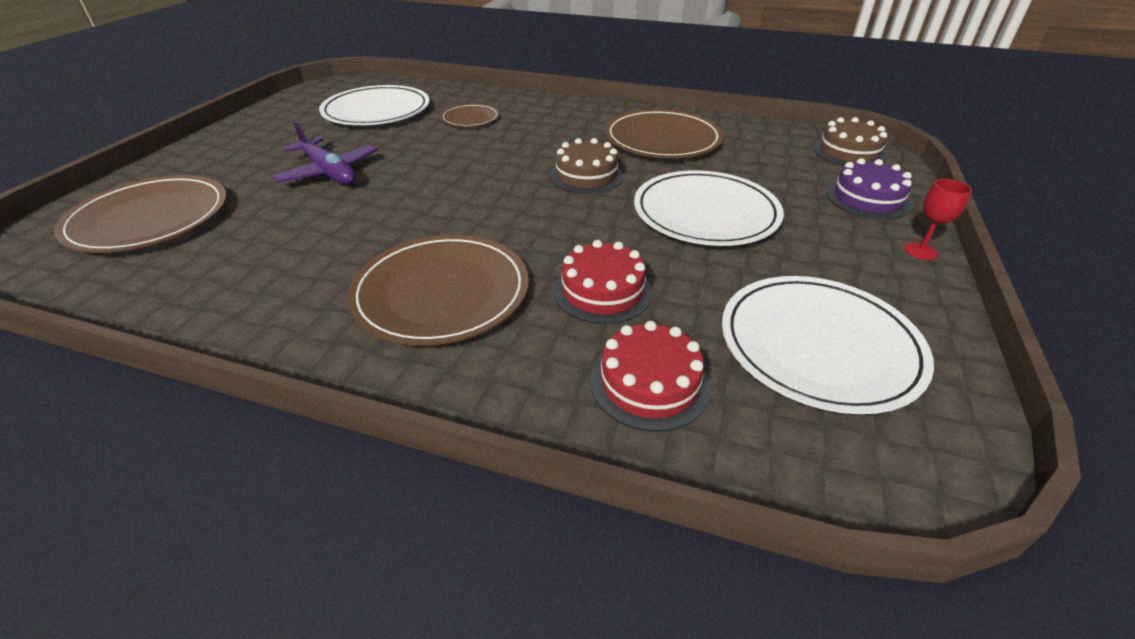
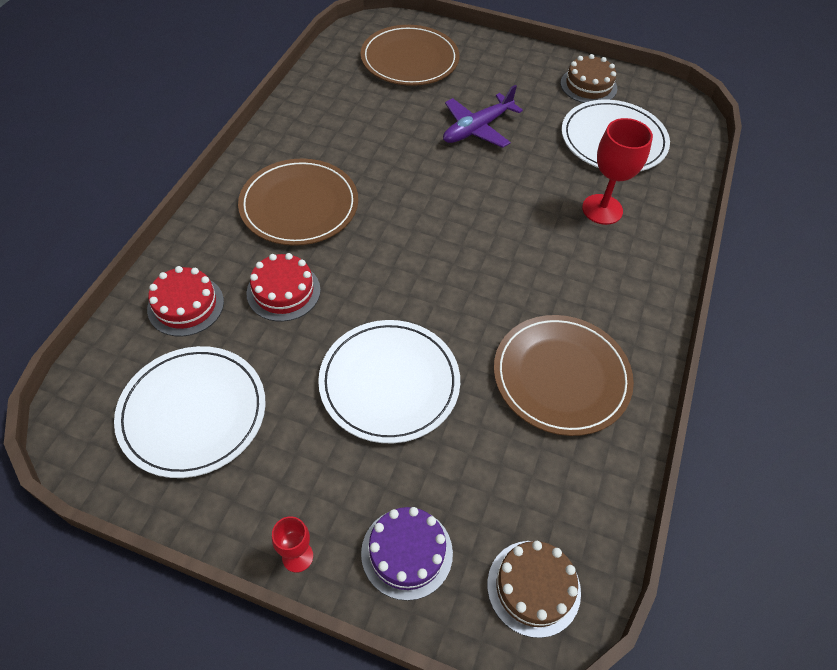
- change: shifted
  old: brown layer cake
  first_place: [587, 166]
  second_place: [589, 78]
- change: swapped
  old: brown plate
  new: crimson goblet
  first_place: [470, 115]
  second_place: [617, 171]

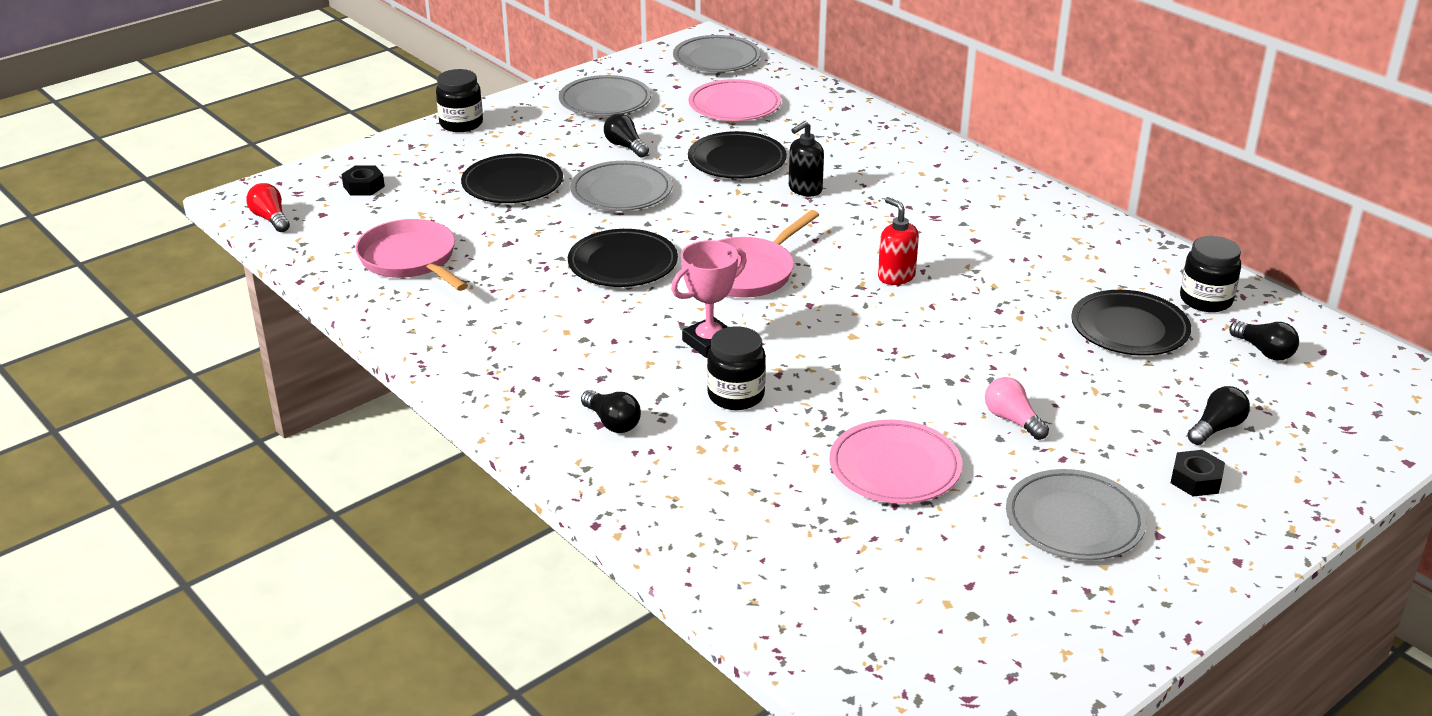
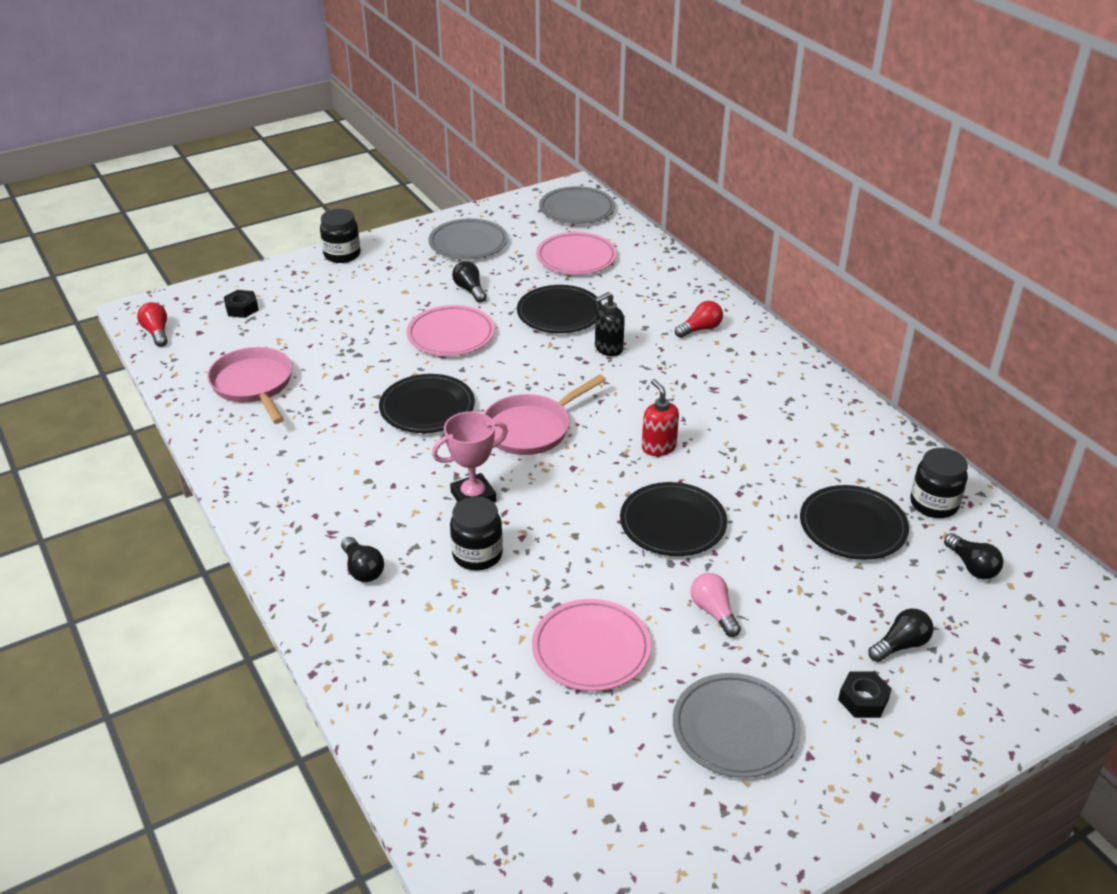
- change: repainted
  old: gray plate
  new: pink plate
  first_place: [621, 186]
  second_place: [450, 330]
- change: shifted
  old: ebony plate
  first_place: [512, 178]
  second_place: [673, 519]
- change: new
  new: crimson bulb
  second_place: [699, 319]

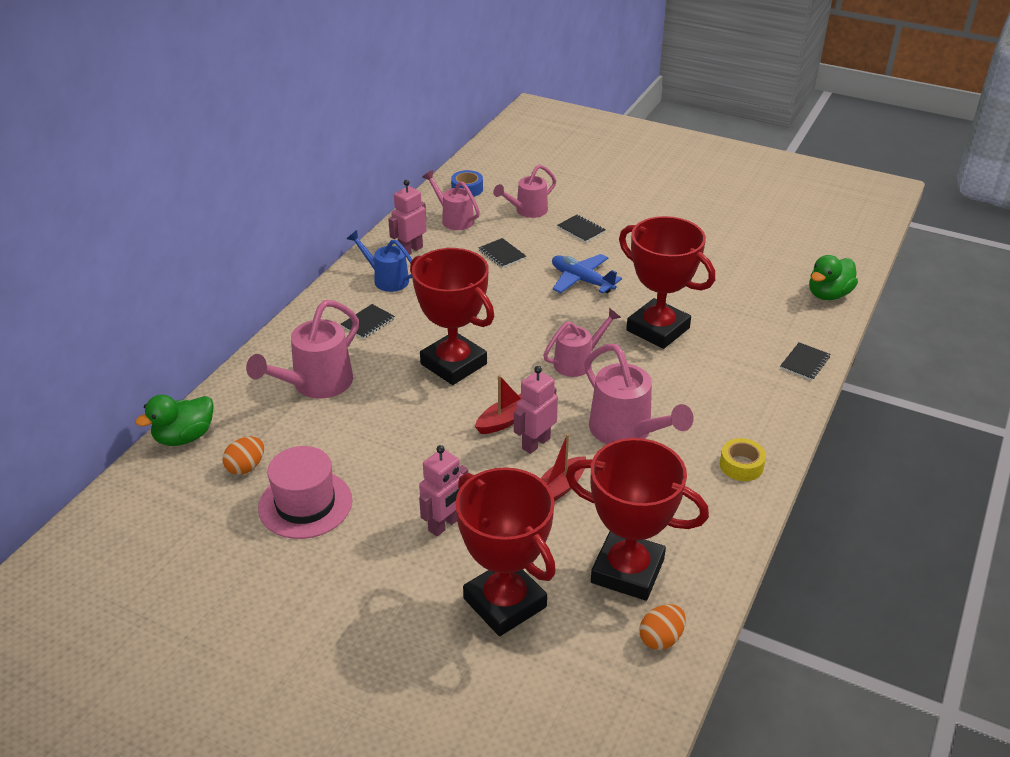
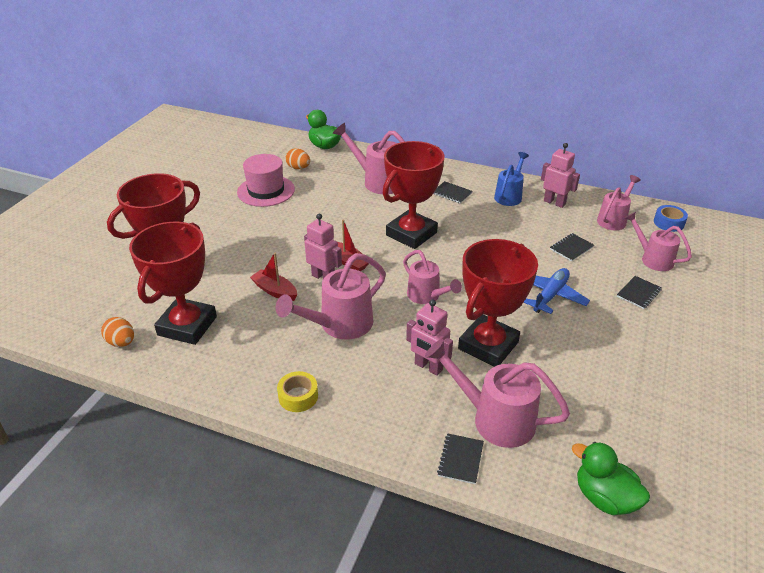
- change: shifted
  old: pink robot figure
  first_place: [443, 491]
  second_place: [429, 337]
- change: new
  new: pink sprinkling can
  second_place: [497, 393]
- change: rotated
  old: ebony notepad
  first_place: [805, 361]
  second_place: [460, 458]
  degrees: 75

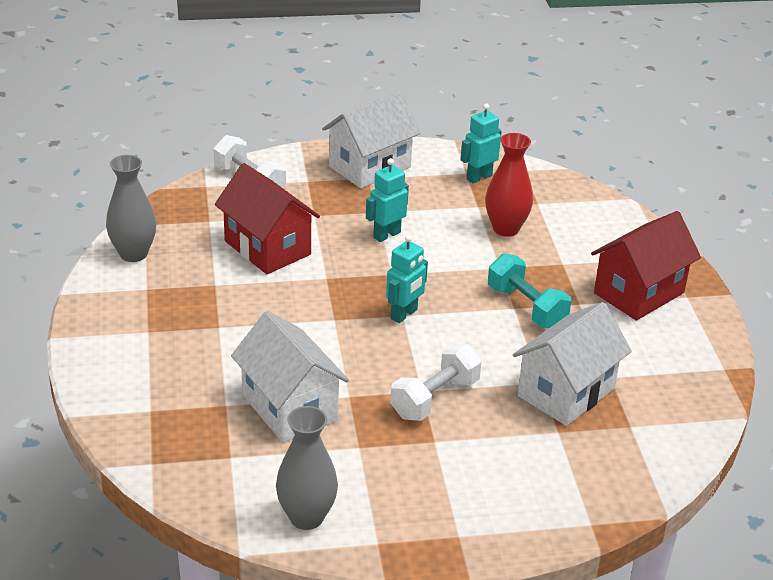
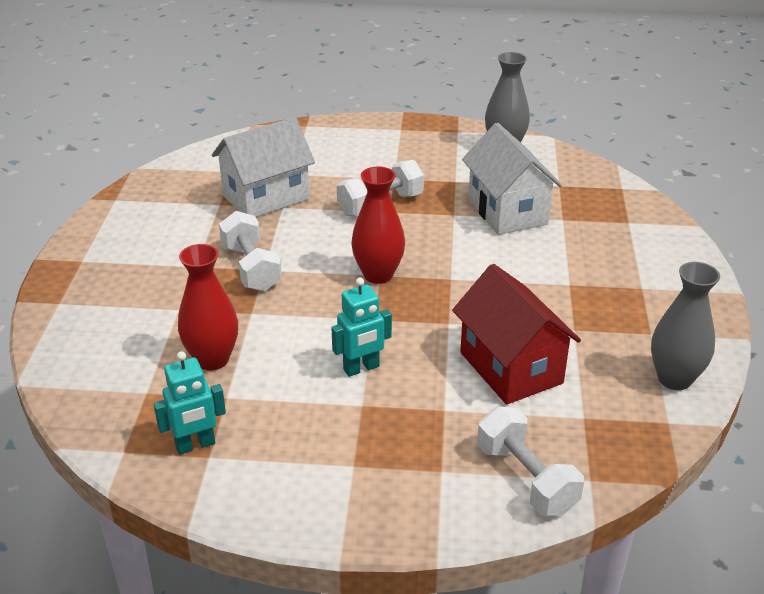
- change: repainted
  old: turquoise hand weight
  new: pure white hand weight
  first_place: [529, 290]
  second_place: [250, 251]
- change: swapped
  old: turquoise robot figure
  new: crimson tall vase
  first_place: [407, 279]
  second_place: [378, 225]
- change: gone
  old: pure white toy house
  first_place: [371, 140]
- change: gone
  old: crimson toy house
  first_place: [646, 266]

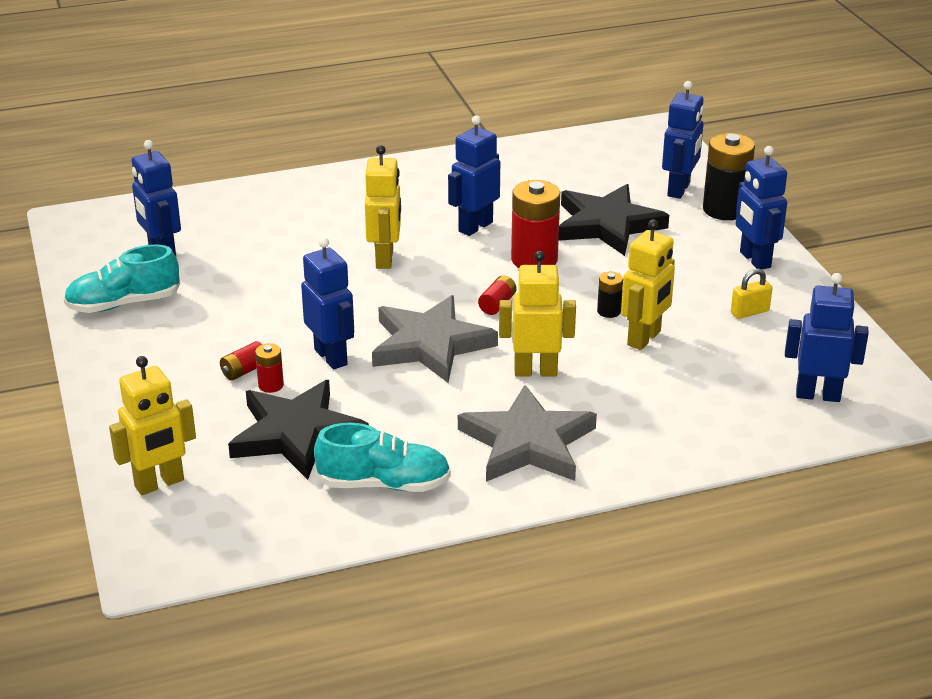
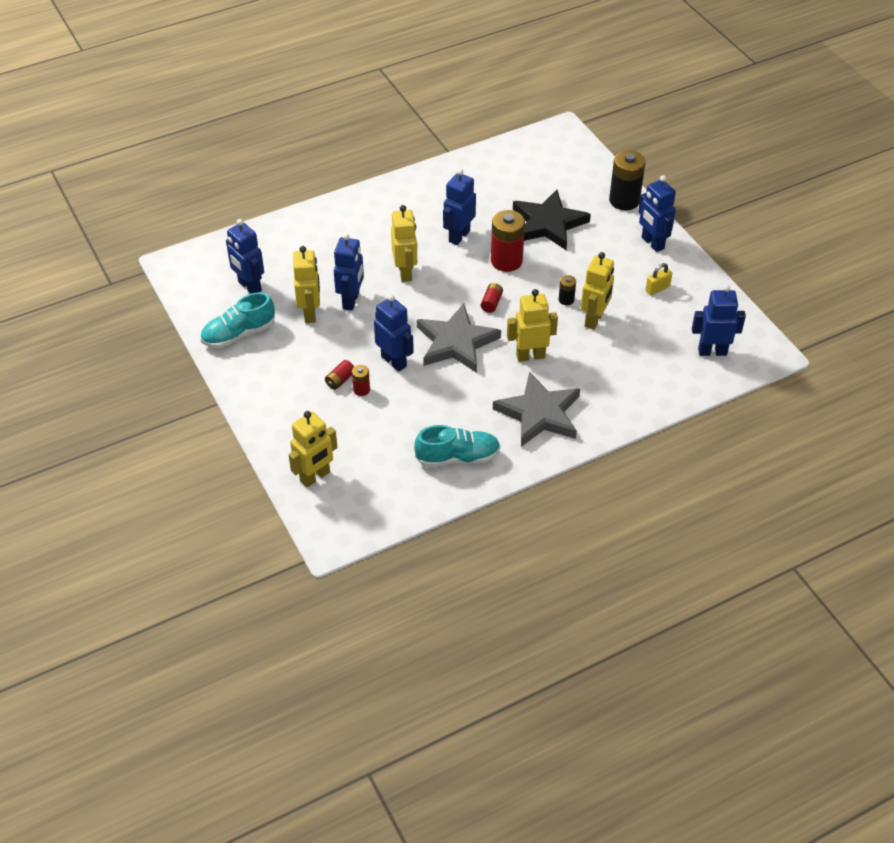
- change: new
  new: yellow robot figure
  second_place: [306, 284]
- change: shifted
  old: cobalt robot figure
  first_place: [683, 140]
  second_place: [349, 272]
- change: gone
  old: ebony star shape
  first_place: [298, 430]

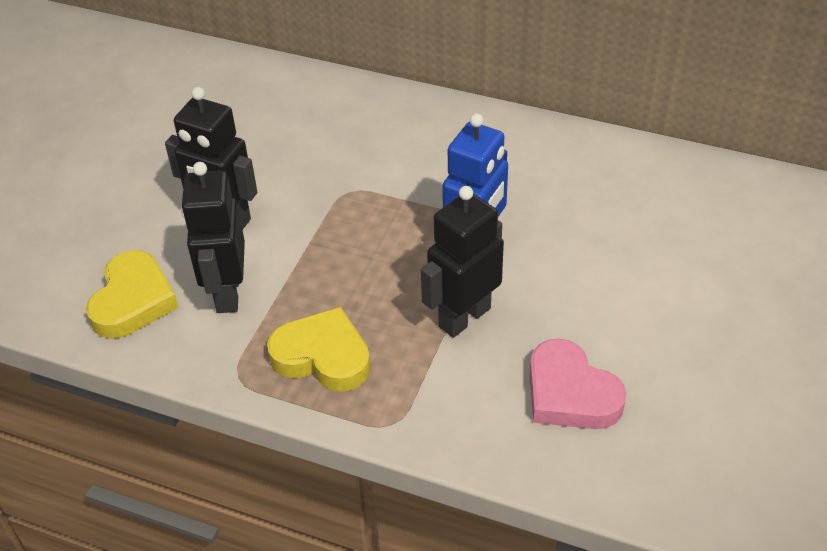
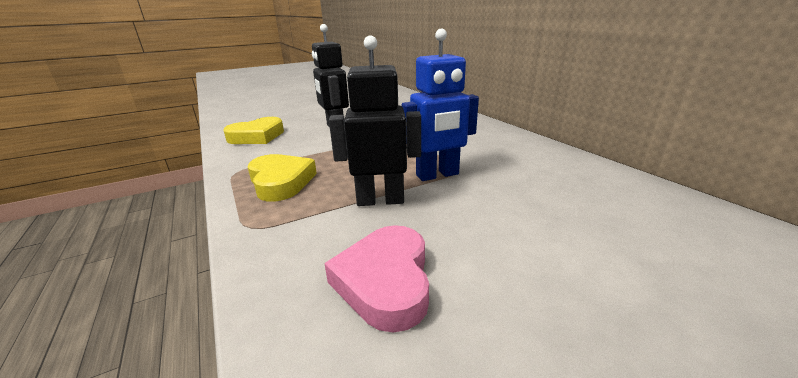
- change: gone
  old: ebony robot figure
  first_place: [213, 237]

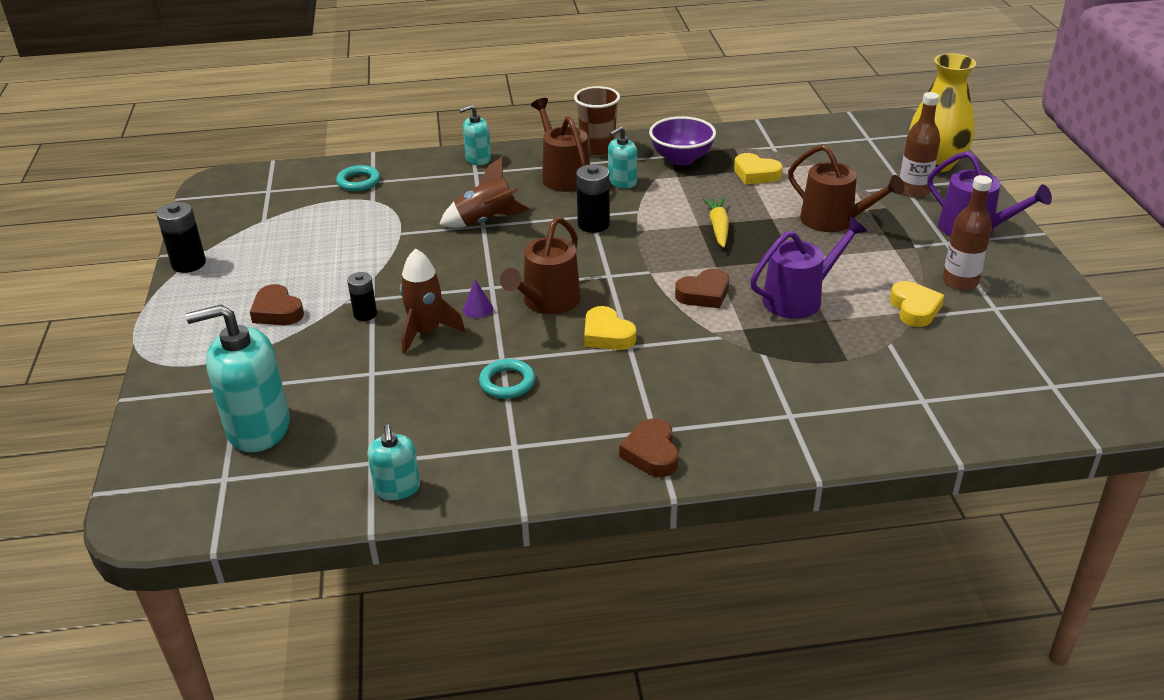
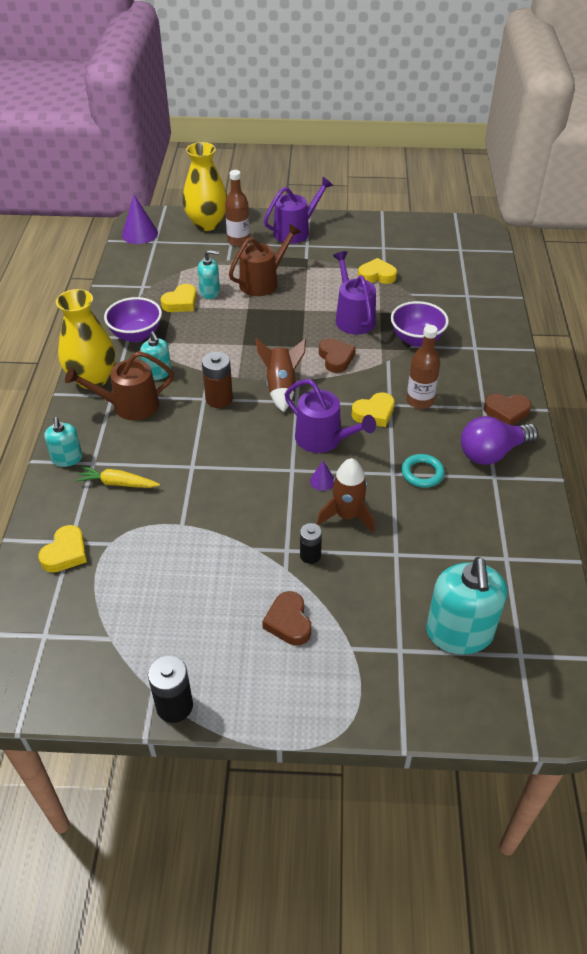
- change: swapped
  old: turquoise hoop
  new: yellow love heart
  first_place: [358, 178]
  second_place: [62, 549]
- change: swapped
  old: brown cup
  new: yellow tall vase
  first_place: [597, 121]
  second_place: [85, 339]
- change: shifted
  old: yellow carrot
  first_place: [716, 223]
  second_place: [117, 477]
- change: new
  new: purple cone shape
  second_place: [140, 219]
- change: shifted
  old: turquoise pump bottle
  first_place: [393, 462]
  second_place: [209, 274]
- change: repainted
  old: ebony power cell
  new: brown power cell
  first_place: [593, 198]
  second_place: [217, 380]
- change: shifted
  old: brown toy rocket
  first_place: [484, 192]
  second_place: [280, 375]
- change: rotated
  old: brown love heart
  first_place: [277, 304]
  second_place: [286, 618]
  degrees: 105
- change: repainted
  old: brown sprinkling can
  new: purple sprinkling can
  first_place: [540, 265]
  second_place: [330, 416]
- change: new
  new: purple deep dish
  second_place: [420, 324]
- change: shifted
  old: brown bottle
  first_place: [967, 232]
  second_place: [423, 367]
- change: new
  new: purple bulb
  second_place: [499, 440]

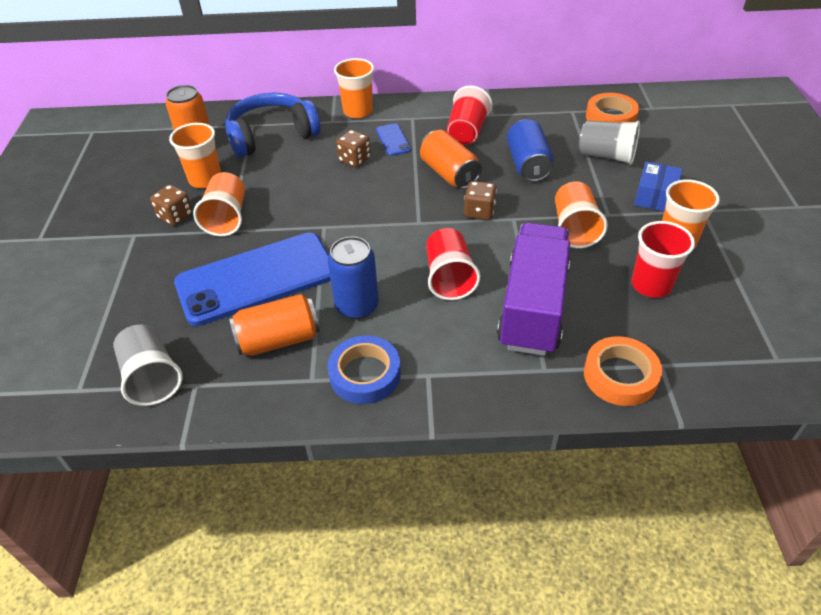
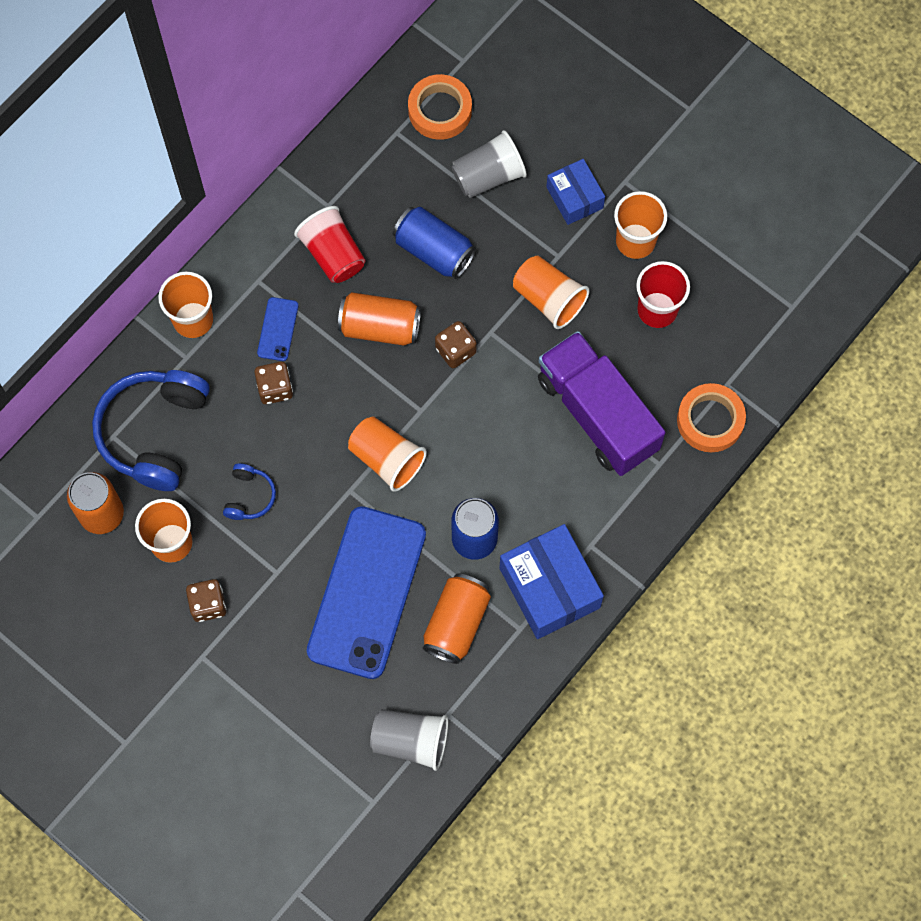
- change: new
  new: cobalt over-ear headphones
  second_place: [249, 491]
- change: rotated
  old: cobalt mobile phone
  first_place: [393, 139]
  second_place: [277, 329]
  degrees: 75
- change: shifted
  old: orange-coloured cup
  first_place: [219, 204]
  second_place: [387, 454]
- change: swapped
  old: cobalt sticky tape
  new: cobalt parcel
  first_place: [364, 370]
  second_place: [551, 581]
- change: gone
  old: crimson cup
  first_place: [453, 264]

